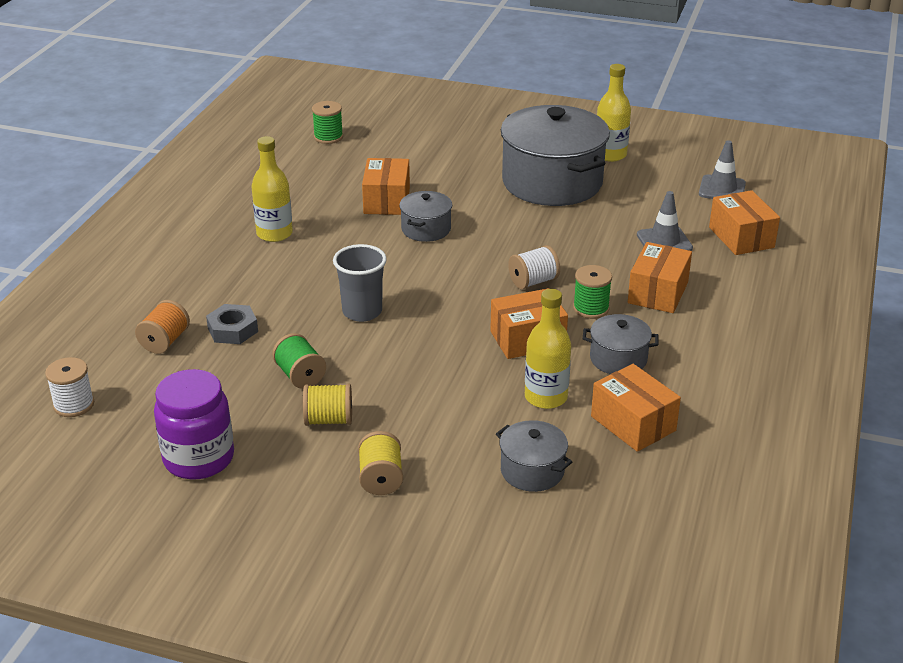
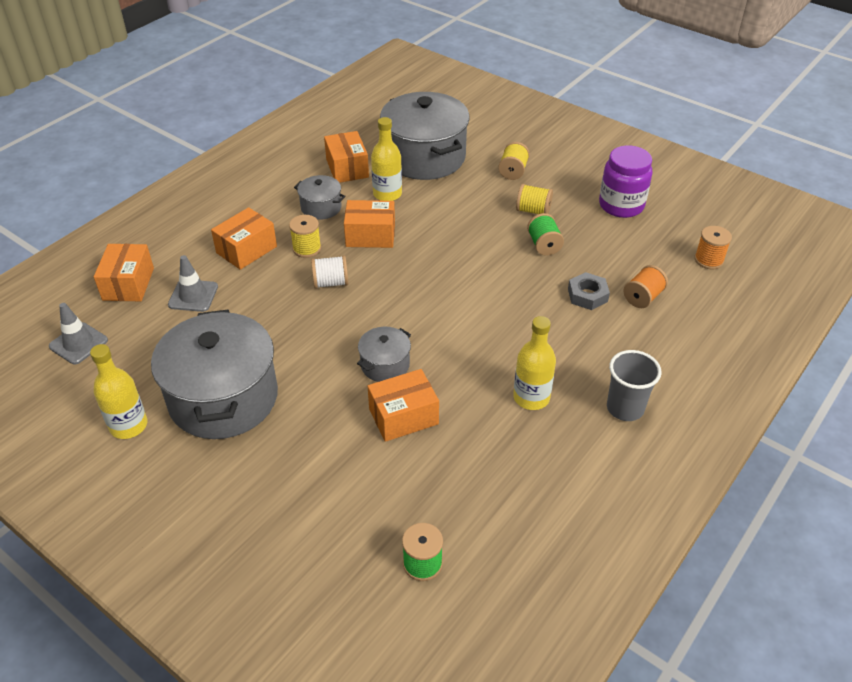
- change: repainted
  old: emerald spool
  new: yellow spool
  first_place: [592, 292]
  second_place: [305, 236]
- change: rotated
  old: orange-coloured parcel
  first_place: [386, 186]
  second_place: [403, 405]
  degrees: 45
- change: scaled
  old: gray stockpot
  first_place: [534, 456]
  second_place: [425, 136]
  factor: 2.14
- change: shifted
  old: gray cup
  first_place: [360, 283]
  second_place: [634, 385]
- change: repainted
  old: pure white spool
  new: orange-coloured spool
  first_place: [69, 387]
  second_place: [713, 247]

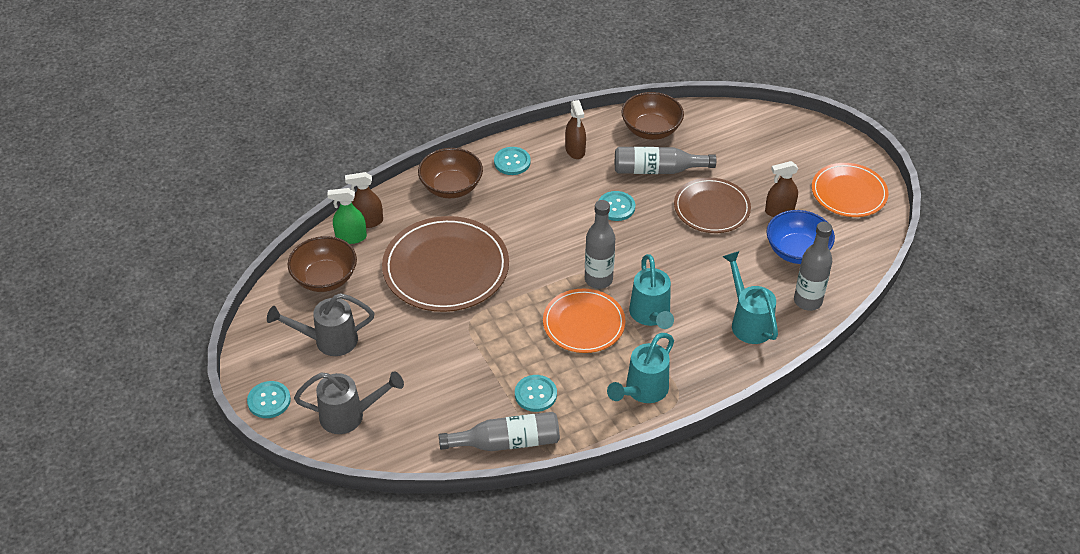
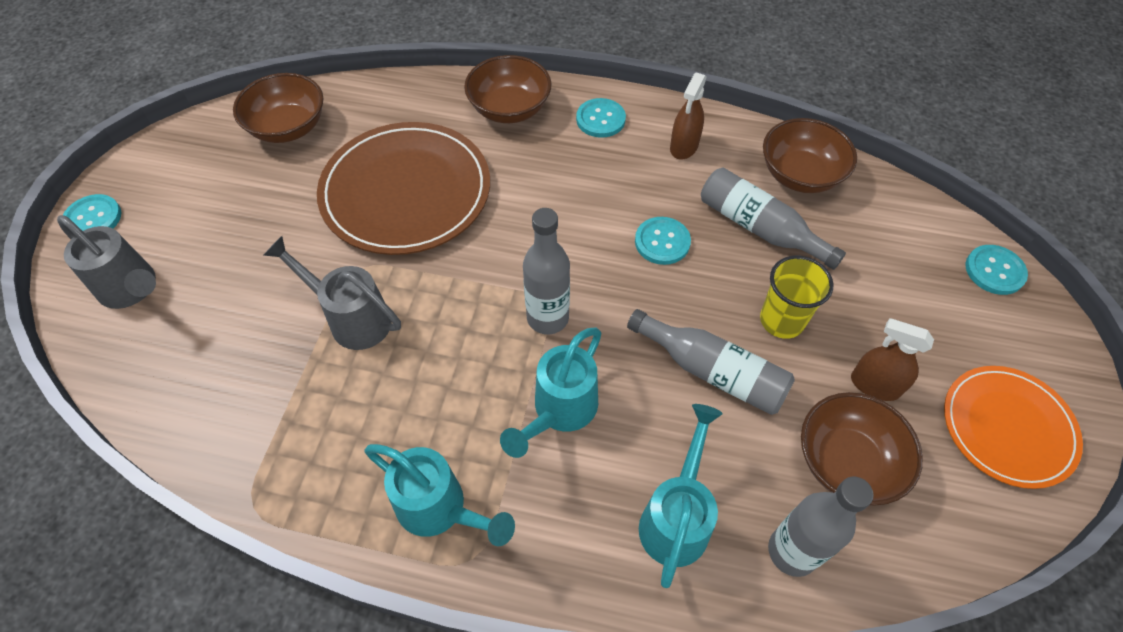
- change: shifted
  old: gray sprinkling can
  first_place: [321, 324]
  second_place: [332, 293]
- change: rotated
  old: turquoise sprinkling can
  first_place: [640, 368]
  second_place: [439, 495]
  degrees: -135
- change: shifted
  old: gray bottle
  first_place: [499, 431]
  second_place: [711, 362]
- change: swapped
  old: brown plate
  new: yellow cup
  first_place: [712, 205]
  second_place: [797, 297]
- change: repainted
  old: cobalt deep dish
  new: brown deep dish
  first_place: [800, 237]
  second_place: [862, 449]
- change: shifted
  old: turquoise button
  first_place: [536, 393]
  second_place: [996, 270]
- change: gone
  old: emerald spray bottle
  first_place: [347, 216]
- change: gone
  old: brown spray bottle
  first_place: [364, 200]
- change: gone
  old: orange-coloured plate
  first_place: [584, 321]

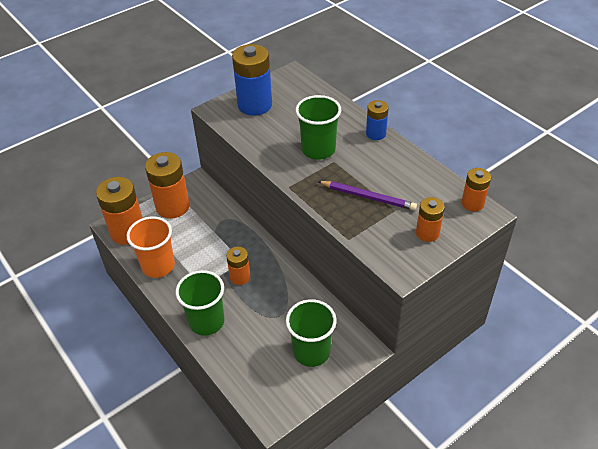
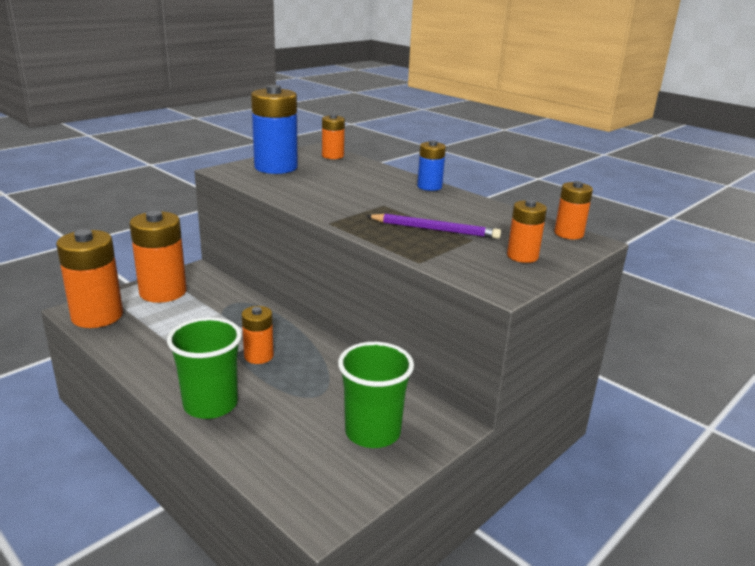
- change: new
  new: orange-coloured power cell
  second_place: [333, 136]
- change: gone
  old: orange-coloured cup
  first_place: [151, 247]
- change: gone
  old: emerald cup
  first_place: [318, 127]

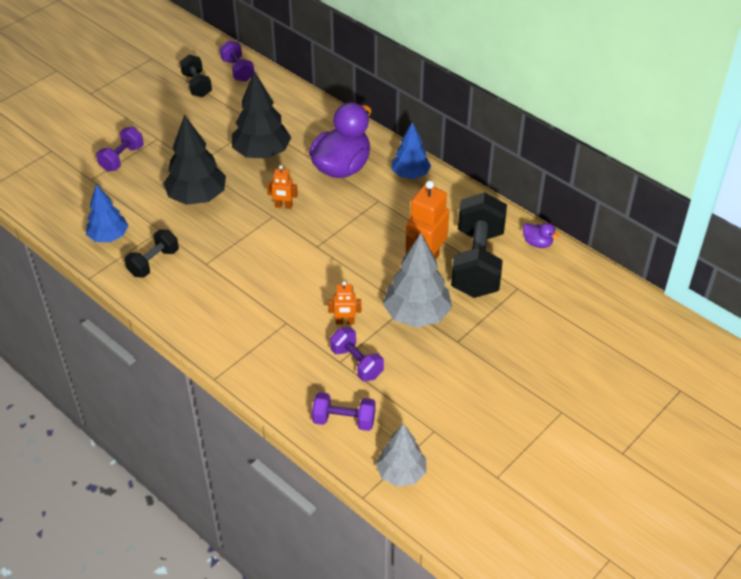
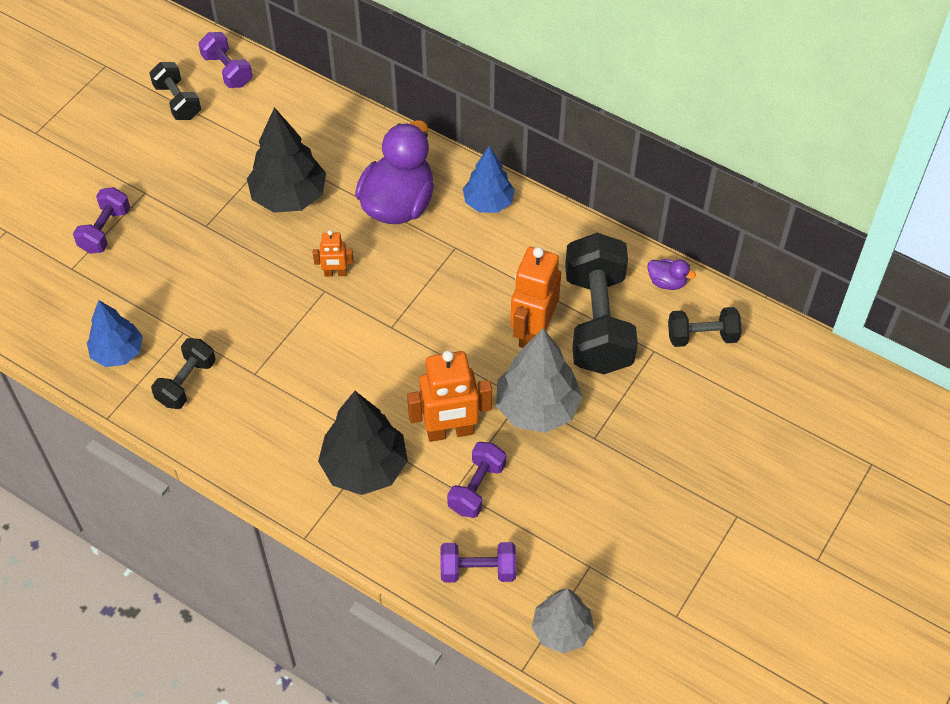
- change: shifted
  old: ebony tree
  first_place: [194, 160]
  second_place: [363, 443]
- change: scaled
  old: orange-coloured robot figure
  first_place: [344, 302]
  second_place: [449, 396]
  factor: 1.96
- change: rotated
  old: purple hand weight
  first_place: [357, 354]
  second_place: [476, 480]
  degrees: 75
- change: new
  new: ebony hand weight
  second_place: [705, 327]

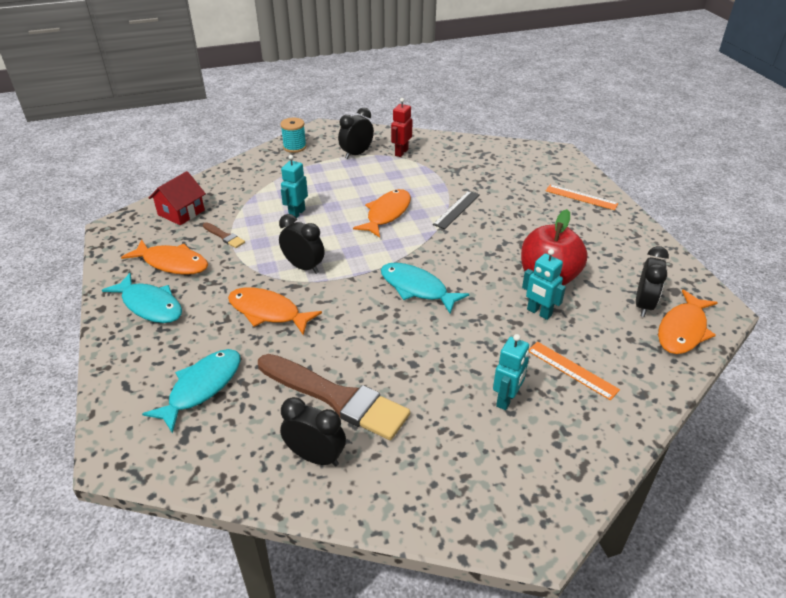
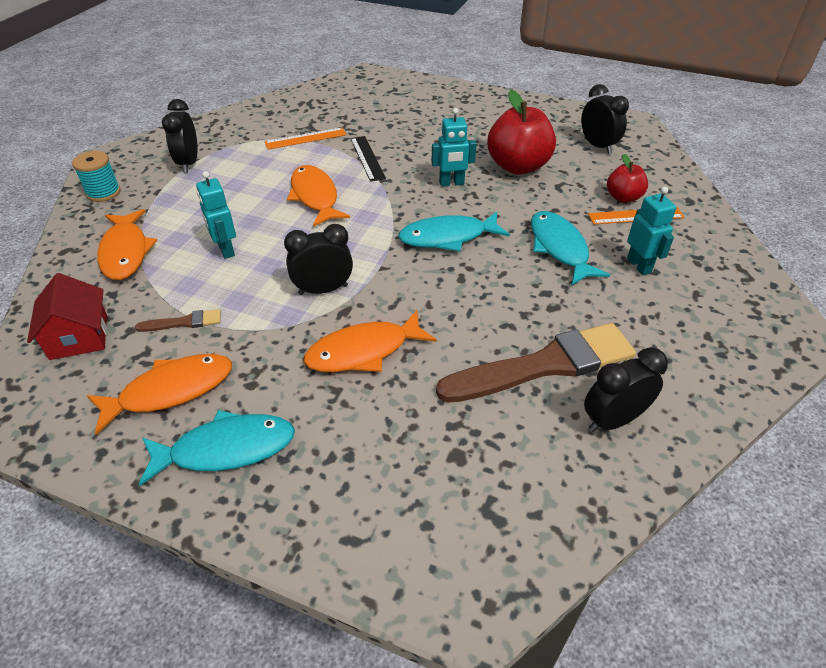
- change: shifted
  old: orange-coloured toy fish
  first_place: [688, 321]
  second_place: [127, 244]
- change: shifted
  old: orange-coloured measuring stick
  first_place: [582, 197]
  second_place: [305, 138]
- change: shifted
  old: turquoise robot figure
  first_place: [544, 284]
  second_place: [454, 147]
- change: shifted
  old: turquoise toy fish
  first_place: [191, 391]
  second_place: [570, 248]
- change: new
  new: crimson apple
  second_place: [627, 178]
- change: gone
  old: crimson robot figure
  first_place: [402, 127]

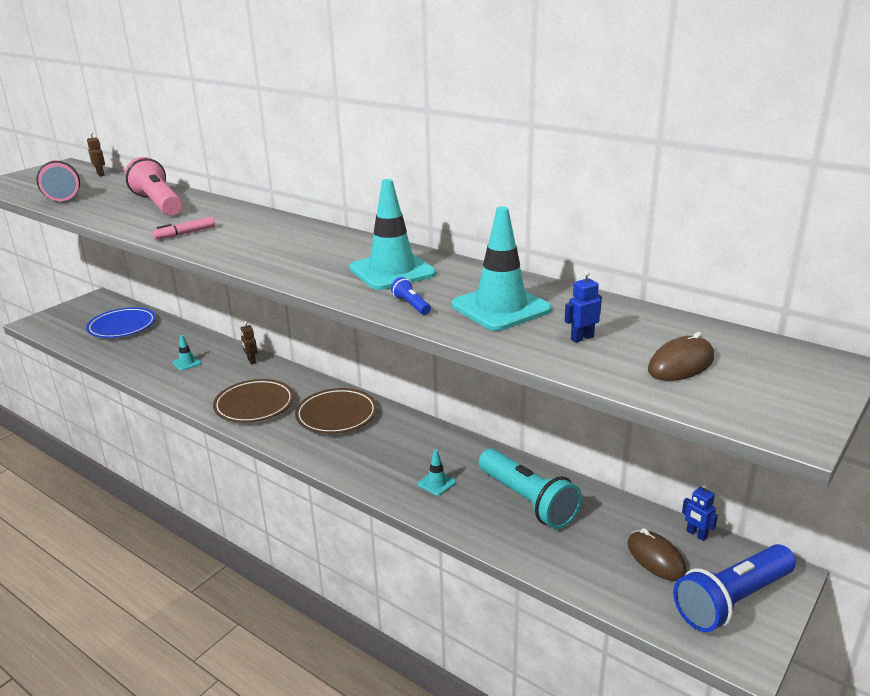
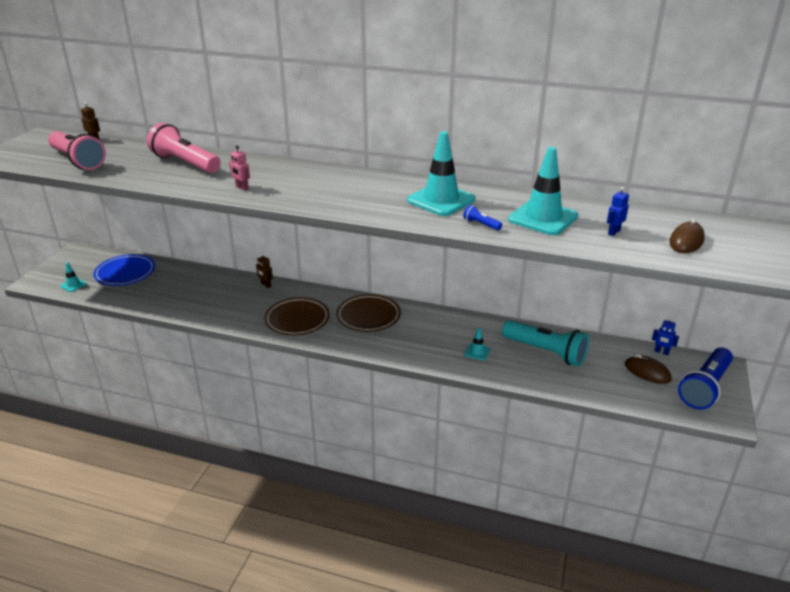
- change: shifted
  old: turquoise road cone
  first_place: [187, 353]
  second_place: [73, 277]
- change: swapped
  old: pink felt pen
  new: pink robot figure
  first_place: [184, 228]
  second_place: [239, 168]

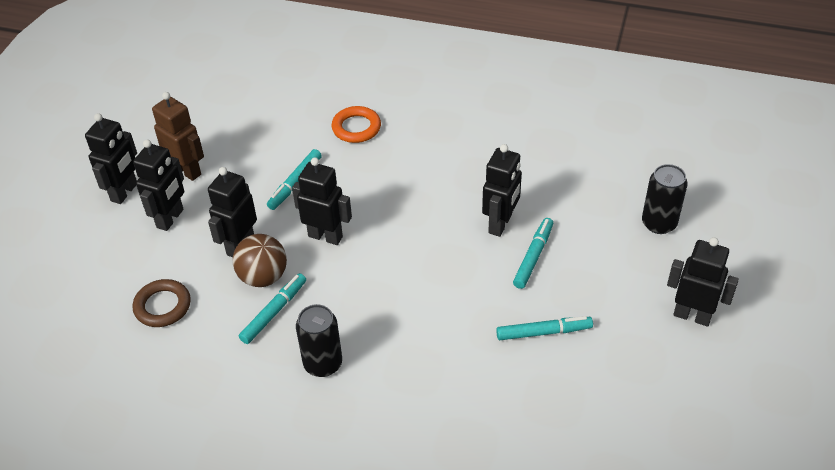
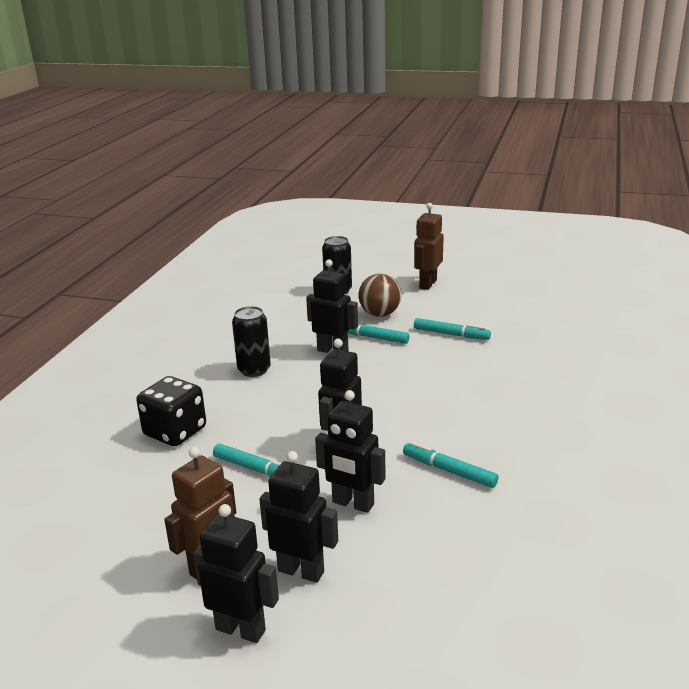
- change: swapped
  old: orange-coloured hoop
  new: ebony die
  first_place: [356, 124]
  second_place: [171, 411]
- change: shifted
  old: ebony soda can
  first_place: [319, 340]
  second_place: [251, 341]
- change: shifted
  old: brown ball
  first_place: [260, 260]
  second_place: [379, 295]
- change: repainted
  old: ebony robot figure
  new: brown robot figure
  first_place: [703, 281]
  second_place: [429, 246]
- change: rotated
  old: turquoise felt pen
  first_place: [544, 328]
  second_place: [452, 329]
  degrees: 120
- change: gone
  old: brown hoop
  first_place: [162, 303]

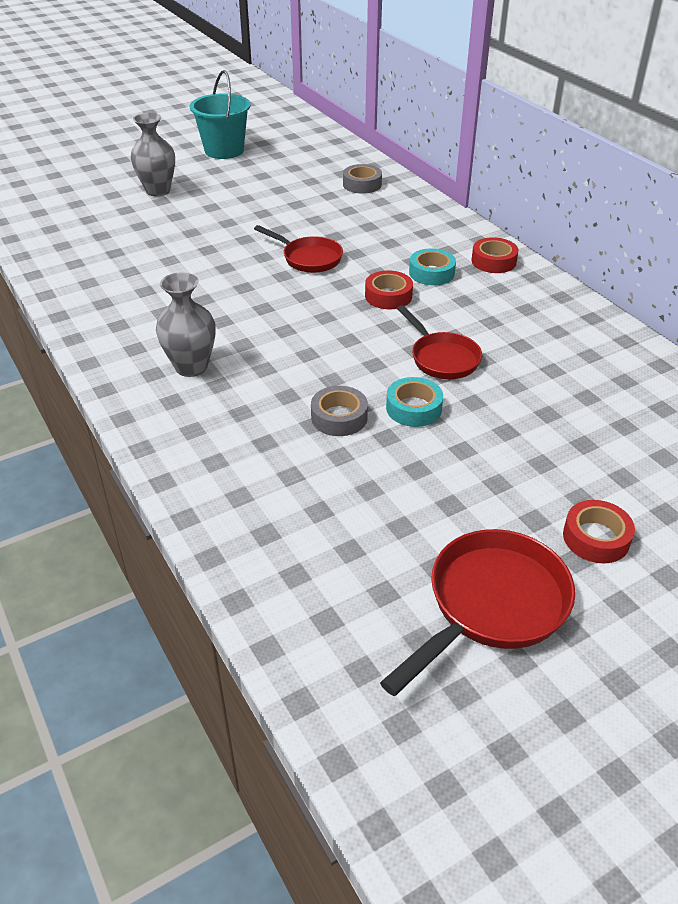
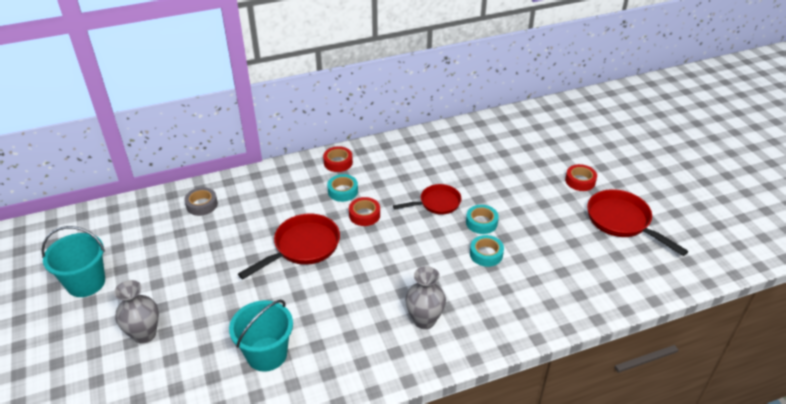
- change: new
  new: turquoise sand bucket
  second_place: [261, 335]
- change: scaled
  old: crimson skillet
  first_place: [298, 249]
  second_place: [289, 246]
  factor: 1.51
- change: repainted
  old: gray sticky tape
  new: turquoise sticky tape
  first_place: [339, 411]
  second_place: [487, 251]

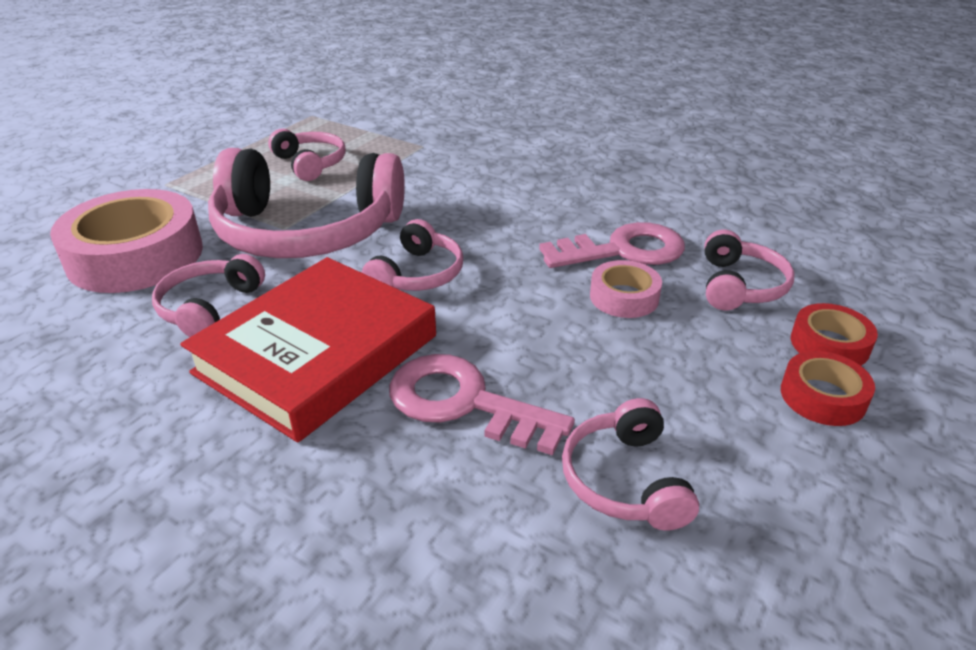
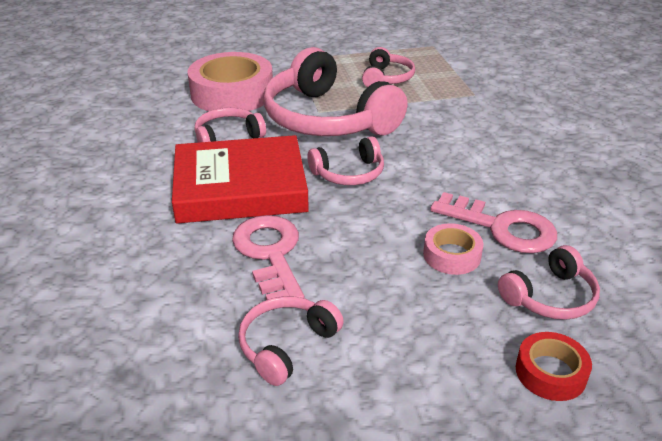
- change: gone
  old: crimson sticky tape
  first_place: [828, 388]

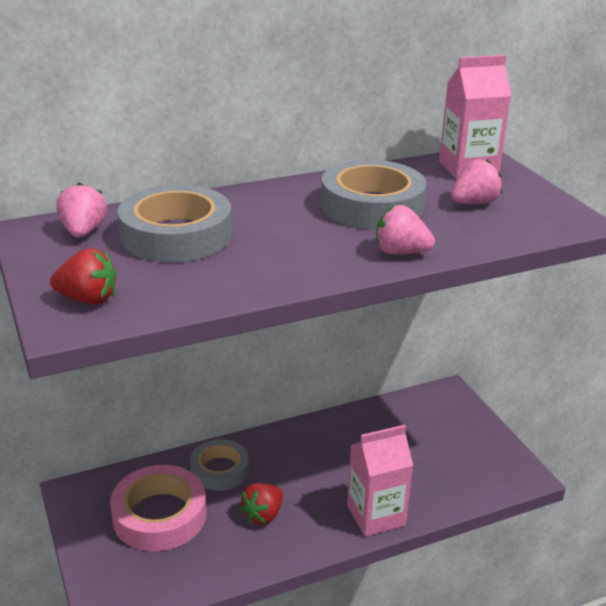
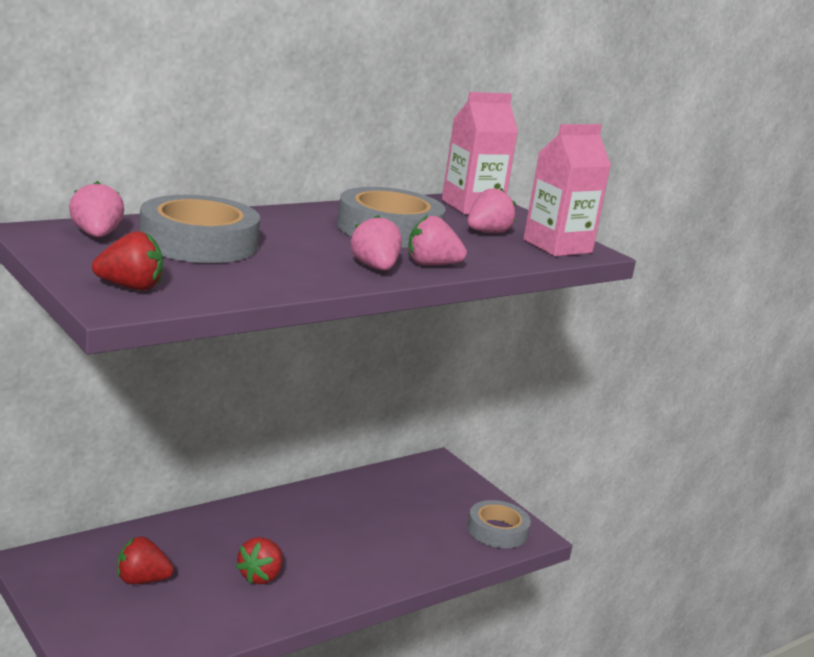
- change: swapped
  old: pink sticky tape
  new: crimson berry
  first_place: [158, 508]
  second_place: [145, 560]
- change: new
  new: pink berry
  second_place: [376, 242]
- change: shifted
  old: gray sticky tape
  first_place: [219, 465]
  second_place: [499, 524]
- change: shifted
  old: pink juice carton
  first_place: [380, 480]
  second_place: [567, 190]

